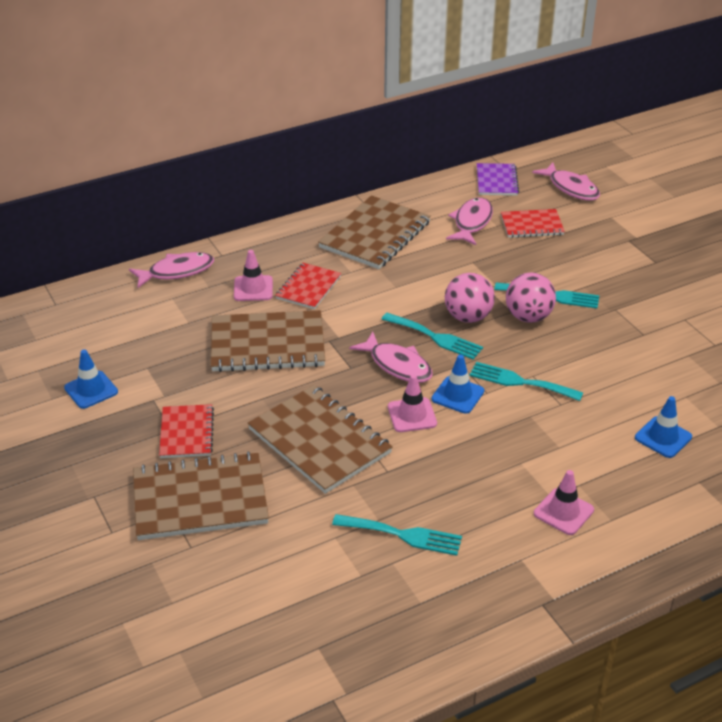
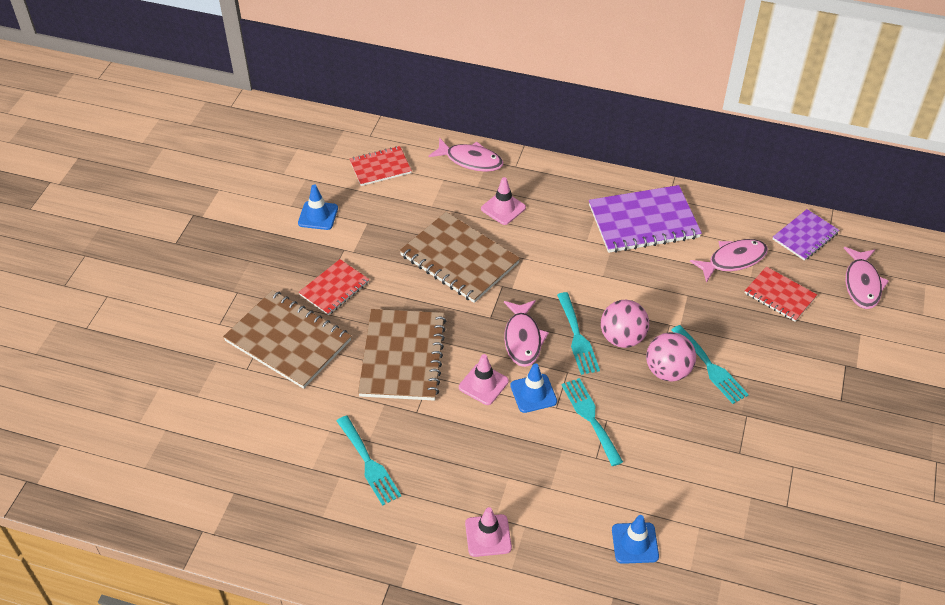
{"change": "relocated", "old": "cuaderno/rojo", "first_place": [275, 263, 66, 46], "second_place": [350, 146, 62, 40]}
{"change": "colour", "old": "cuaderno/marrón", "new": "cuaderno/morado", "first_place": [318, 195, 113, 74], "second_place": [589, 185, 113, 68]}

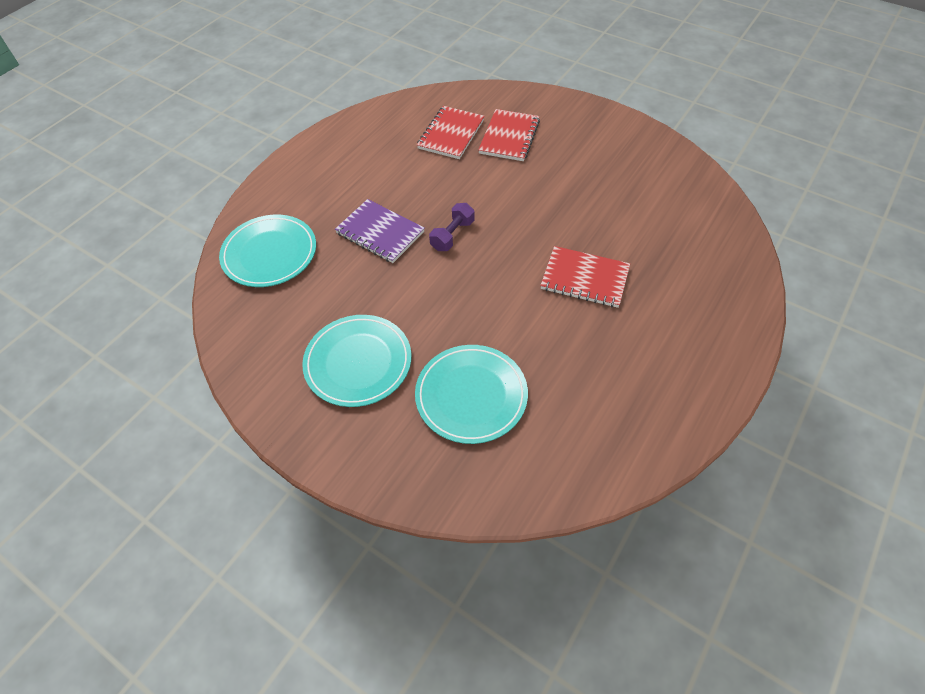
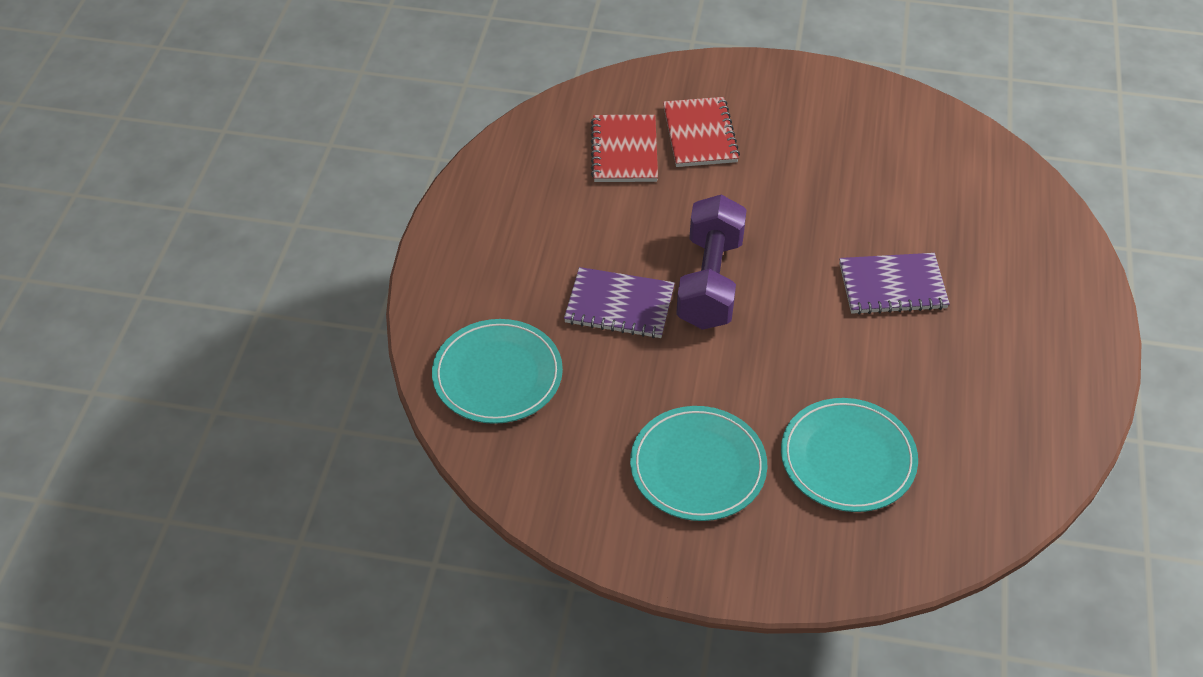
{"change": "size", "old": "mancuerna/morado", "first_place": [429, 203, 45, 48], "second_place": [676, 194, 71, 136], "factor": 1.91}
{"change": "colour", "old": "cuaderno/rojo", "new": "cuaderno/morado", "first_place": [540, 246, 90, 62], "second_place": [839, 253, 111, 62]}

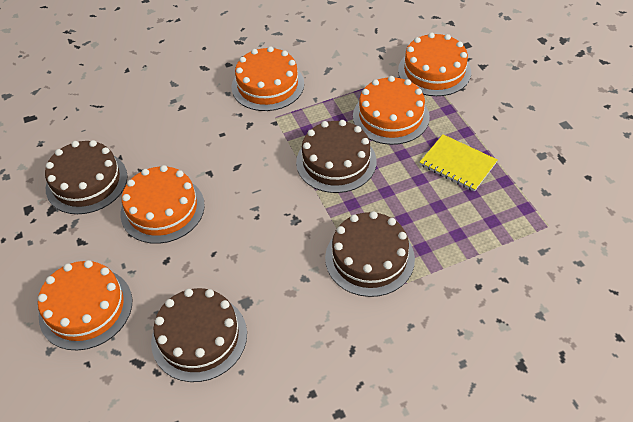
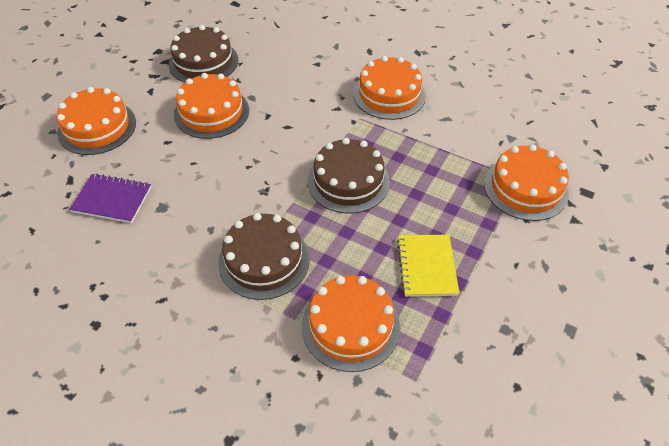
{"change": "exchanged", "old": "tarta/marrón", "new": "cuaderno/morado", "first_place": [151, 288, 96, 94], "second_place": [69, 173, 82, 50]}
{"change": "relocated", "old": "tarta/naranja", "first_place": [353, 76, 77, 69], "second_place": [302, 275, 98, 97]}

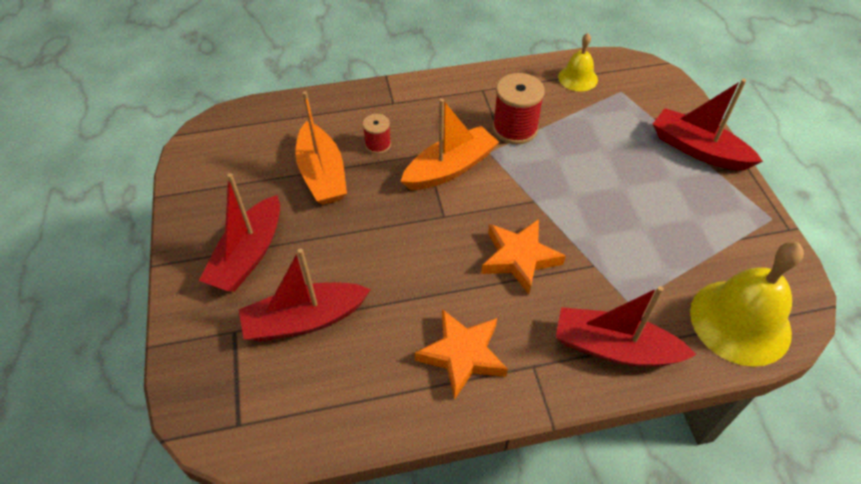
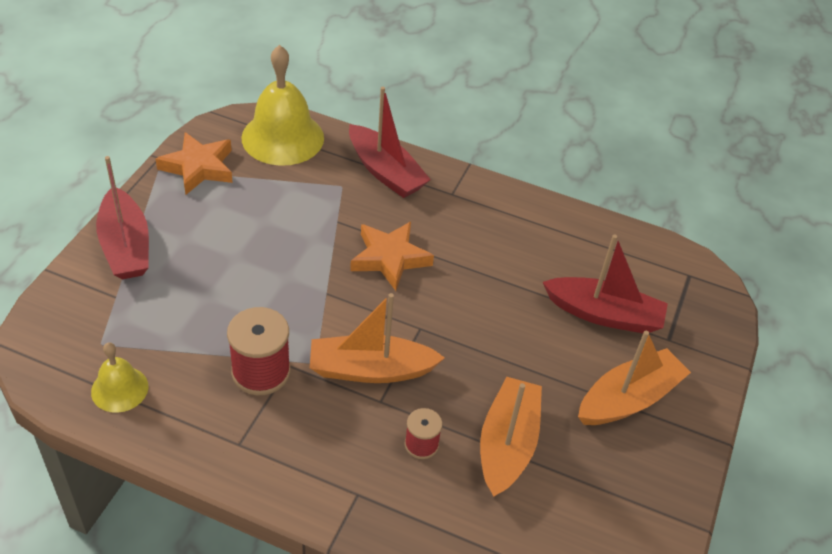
{"change": "relocated", "old": "estrella/naranja", "first_place": [415, 309, 93, 91], "second_place": [155, 132, 78, 63]}
{"change": "colour", "old": "barco/rojo", "new": "barco/naranja", "first_place": [199, 173, 81, 119], "second_place": [578, 331, 113, 94]}

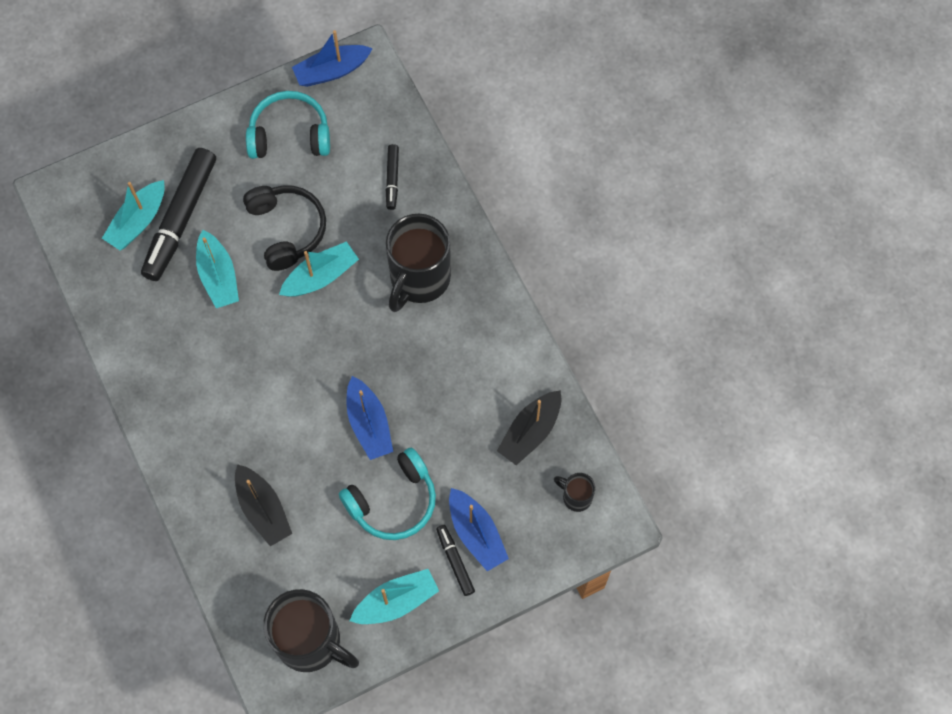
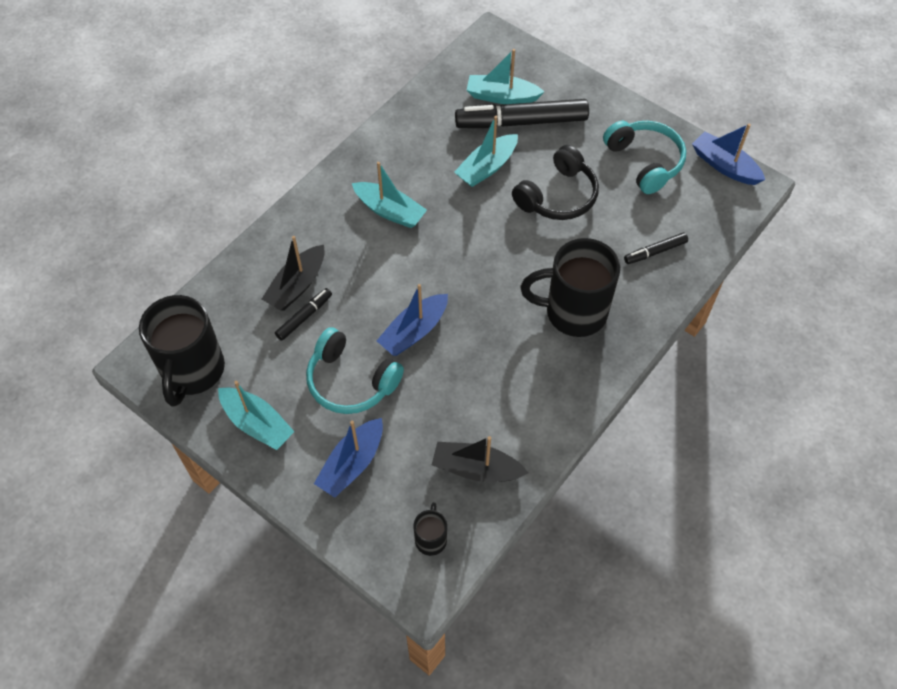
{"change": "relocated", "old": "rotulador/negro", "first_place": [436, 525, 39, 71], "second_place": [275, 288, 57, 53]}
{"change": "relocated", "old": "barco/turquesa", "first_place": [279, 241, 80, 56], "second_place": [352, 162, 75, 66]}

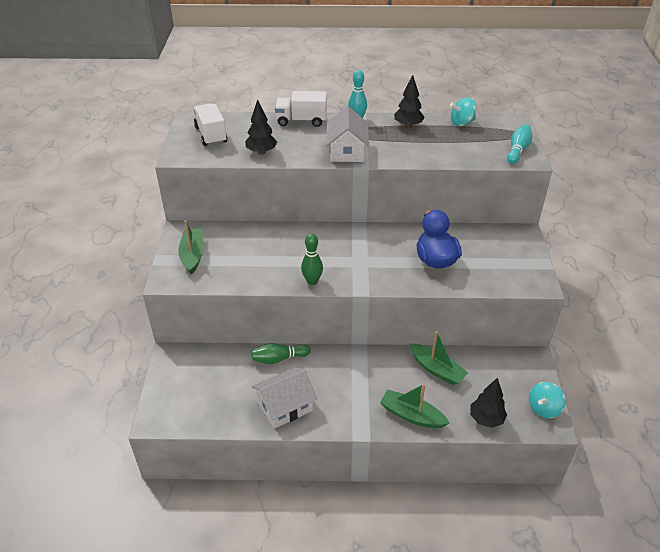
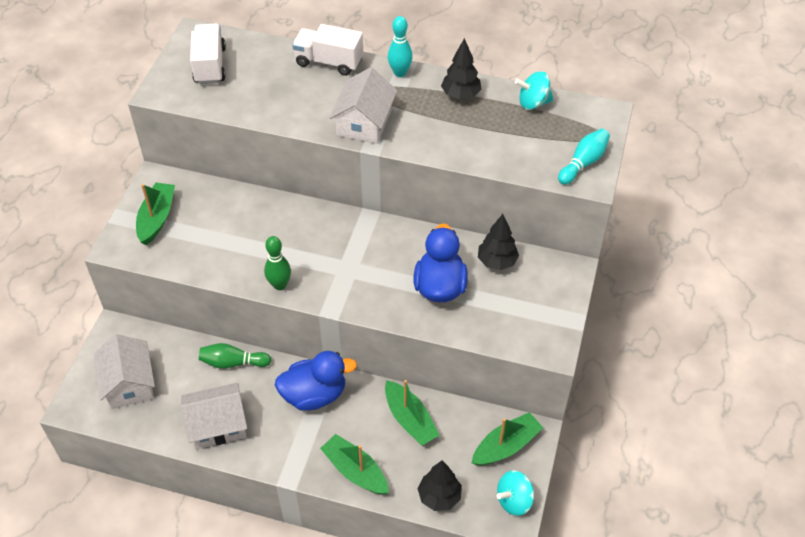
{"change": "appeared", "new": "casa/blanco", "second_place": [94, 334, 61, 75]}
{"change": "appeared", "new": "pato/azul", "second_place": [275, 351, 82, 60]}
{"change": "appeared", "new": "barco/verde", "second_place": [472, 412, 71, 54]}
{"change": "relocated", "old": "árbol/negro", "first_place": [245, 100, 32, 55], "second_place": [478, 214, 41, 56]}

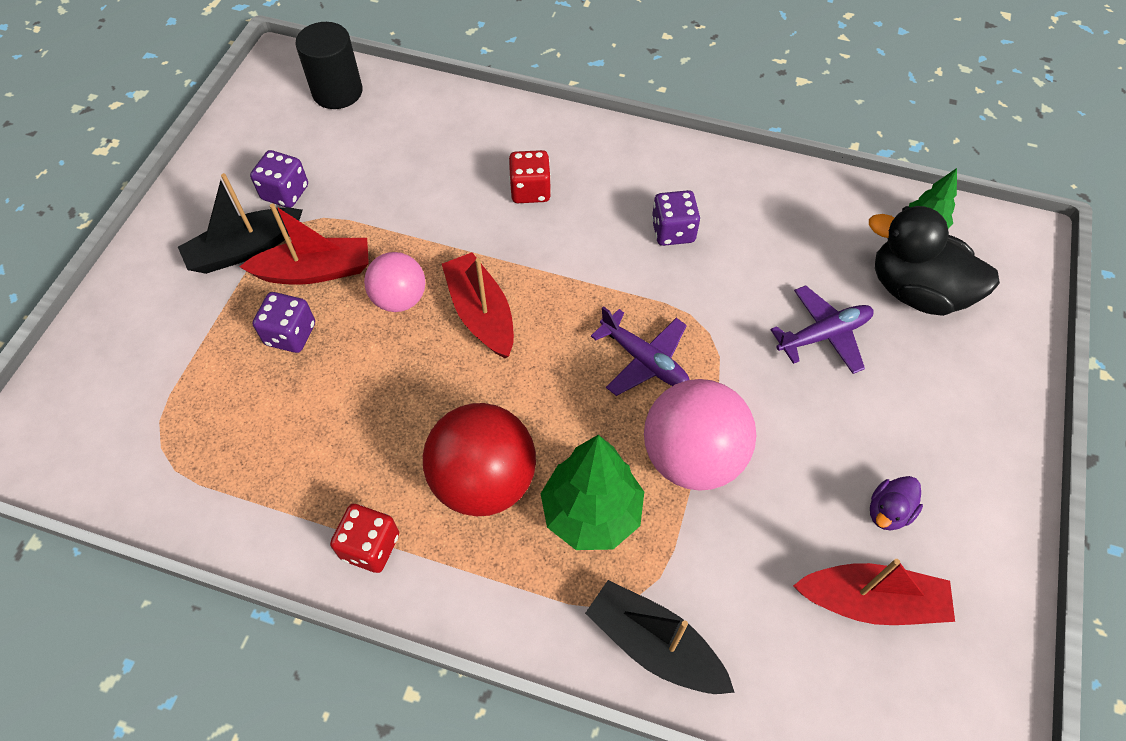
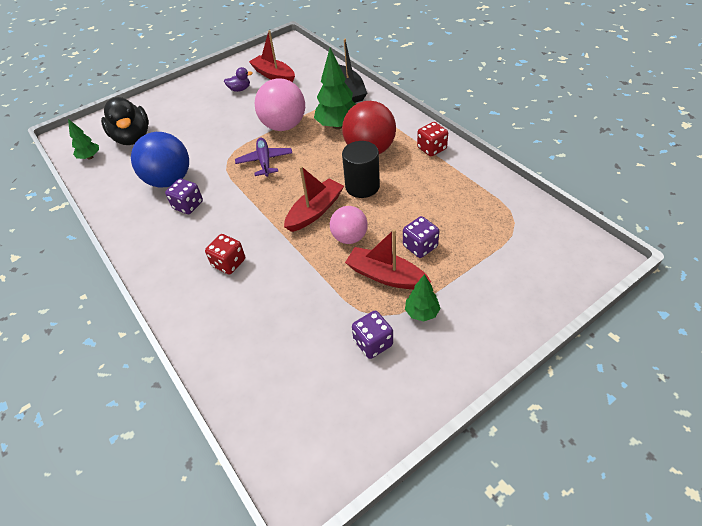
{"change": "appeared", "new": "pelota/azul", "second_place": [131, 132, 58, 56]}
{"change": "spun", "old": "barco/rojo", "first_place": [442, 252, 72, 106], "second_place": [284, 166, 60, 66], "degrees": -150}
{"change": "relocated", "old": "cilindro/negro", "first_place": [295, 22, 68, 87], "second_place": [342, 141, 38, 57]}
{"change": "exchanged", "old": "barco/negro", "new": "árbol/verde", "first_place": [178, 173, 125, 101], "second_place": [405, 274, 36, 48]}
{"change": "missing", "old": "avión/morado", "first_place": [770, 285, 104, 89]}

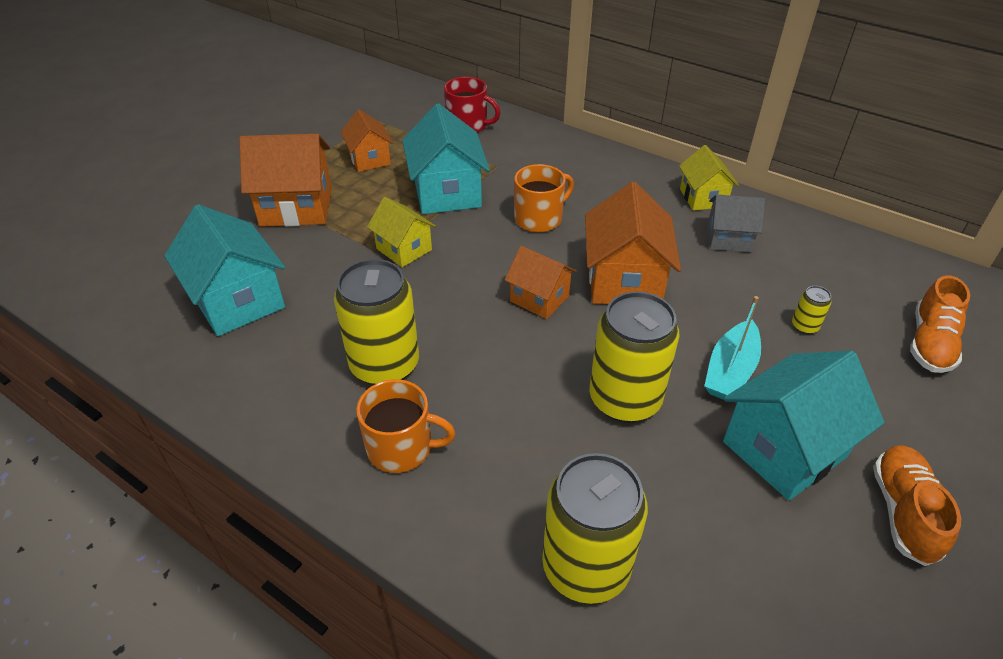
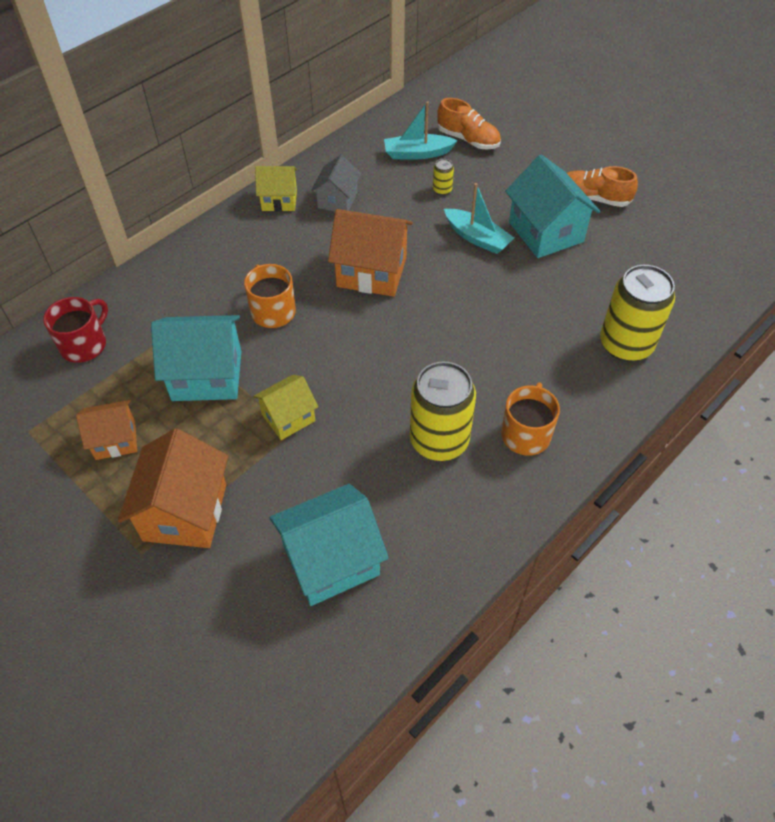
{"change": "appeared", "new": "barco/turquesa", "second_place": [384, 101, 74, 59]}
{"change": "missing", "old": "casa/naranja", "first_place": [505, 246, 72, 73]}
{"change": "missing", "old": "lata/amarillo", "first_place": [589, 291, 91, 132]}

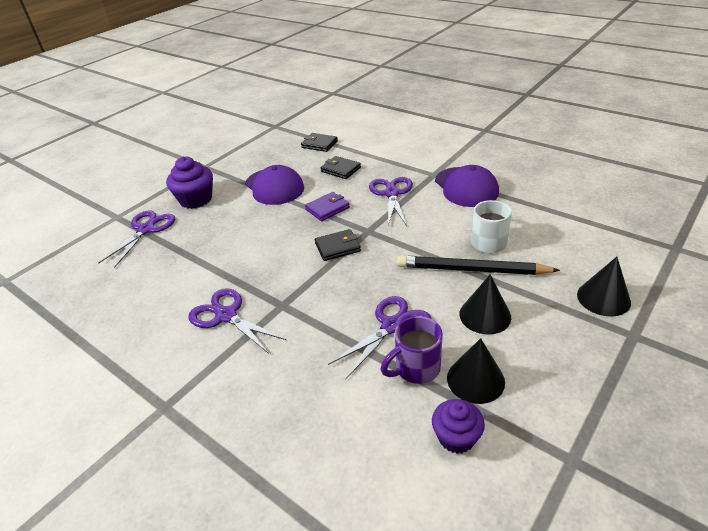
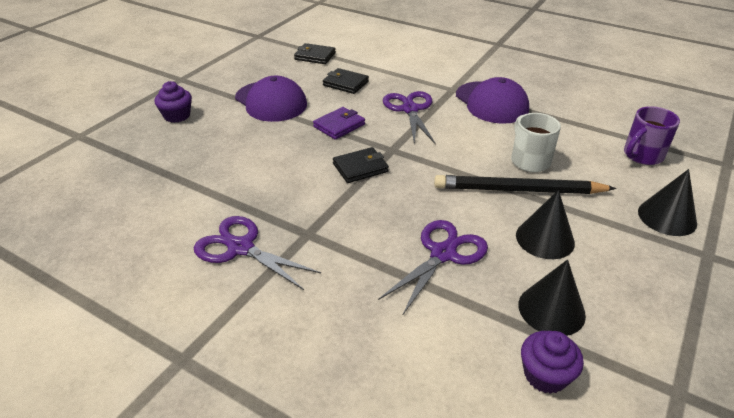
{"change": "size", "old": "magdalena/morado", "first_place": [166, 156, 47, 53], "second_place": [154, 81, 38, 42], "factor": 0.66}
{"change": "relocated", "old": "taza/morado", "first_place": [381, 316, 62, 68], "second_place": [624, 106, 56, 59]}
{"change": "missing", "old": "tijeras/morado", "first_place": [98, 210, 77, 58]}

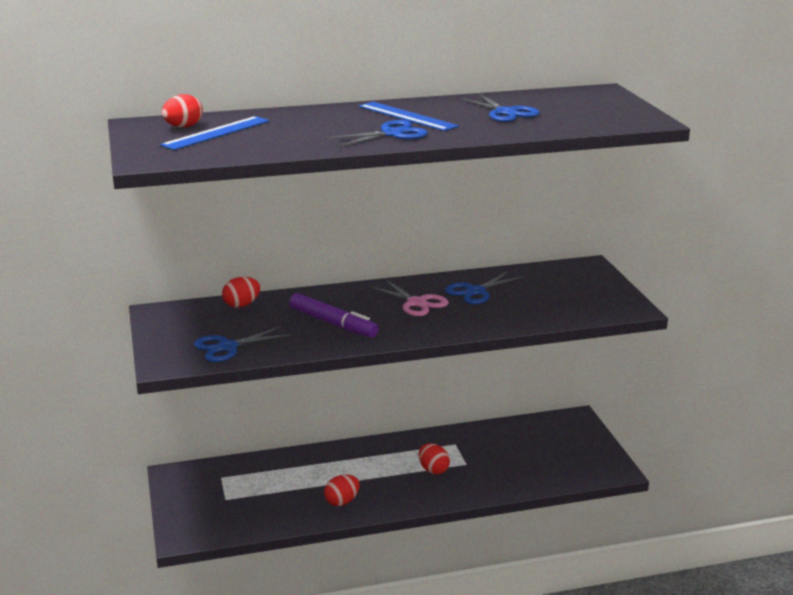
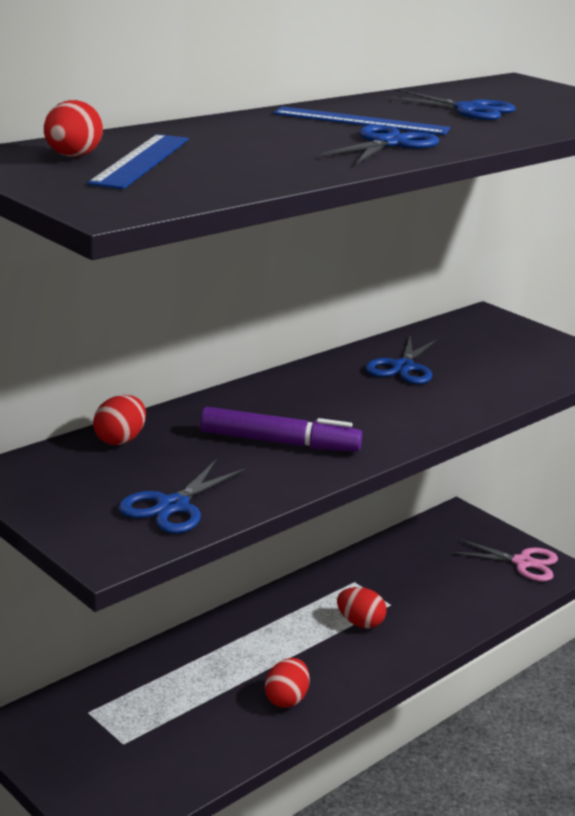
{"change": "relocated", "old": "tijeras/rosa", "first_place": [368, 279, 81, 37], "second_place": [450, 538, 108, 44]}

